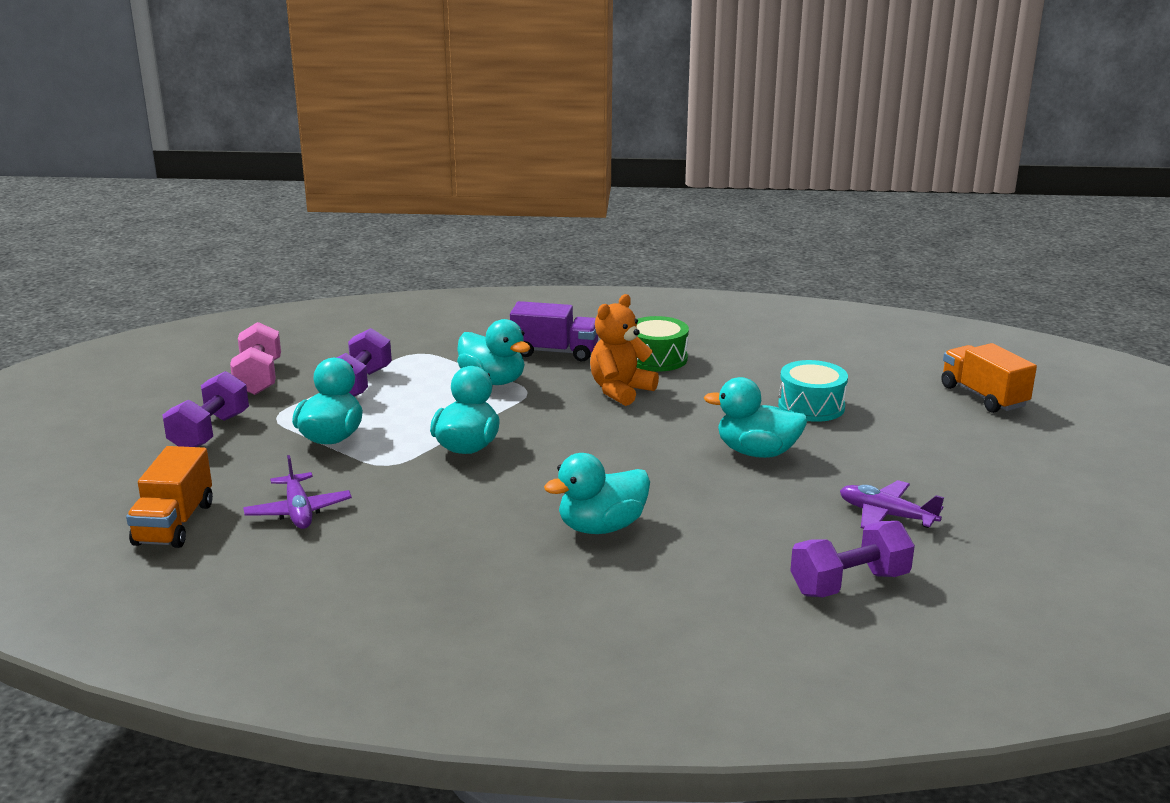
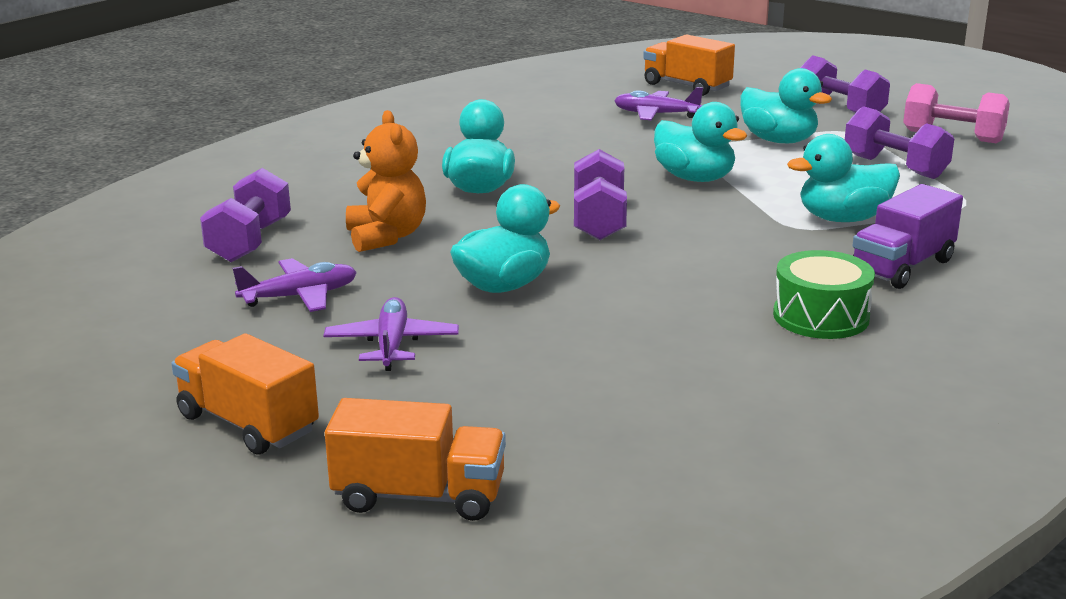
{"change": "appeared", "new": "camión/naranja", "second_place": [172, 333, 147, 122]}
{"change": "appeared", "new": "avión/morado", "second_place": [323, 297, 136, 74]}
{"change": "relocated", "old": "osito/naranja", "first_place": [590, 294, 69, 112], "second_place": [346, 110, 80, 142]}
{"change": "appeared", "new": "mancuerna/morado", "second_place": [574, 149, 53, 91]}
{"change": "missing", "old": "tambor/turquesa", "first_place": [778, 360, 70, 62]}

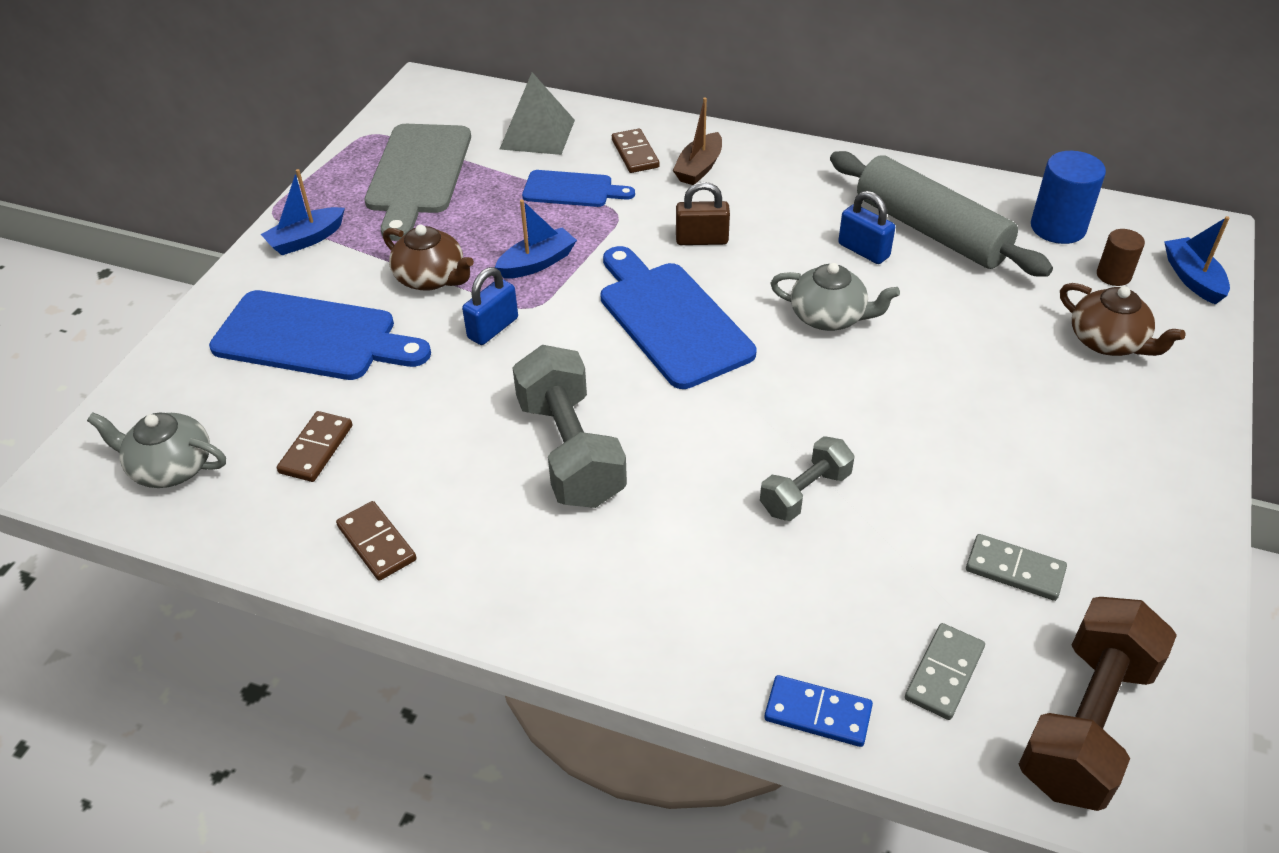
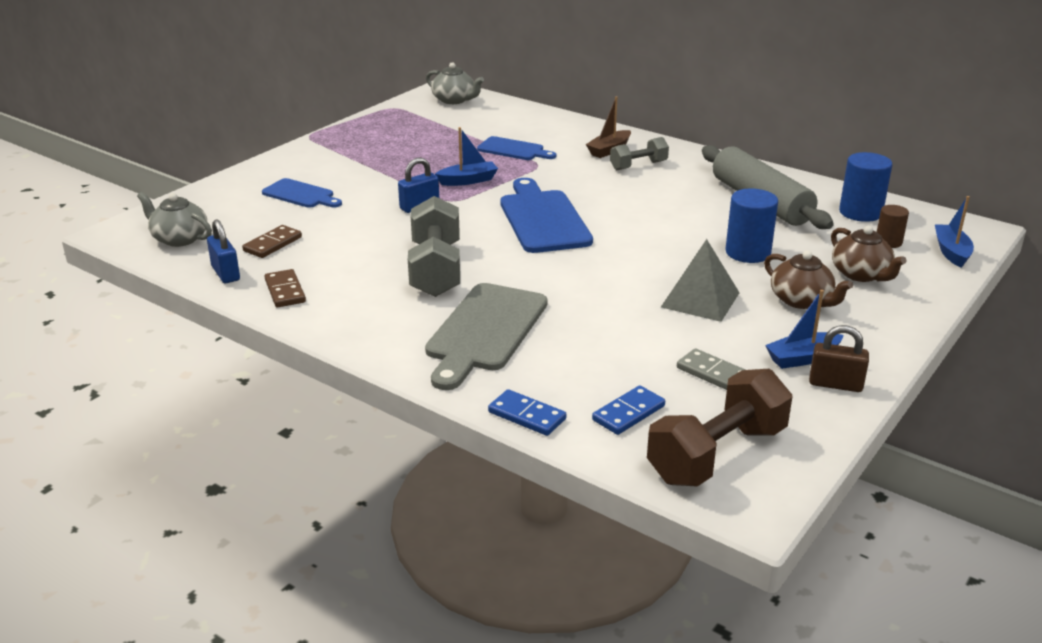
{"change": "relocated", "old": "candado/azul", "first_place": [838, 191, 57, 73], "second_place": [207, 219, 33, 64]}
{"change": "size", "old": "tabla de cortar/azul", "first_place": [209, 290, 222, 90], "second_place": [262, 178, 80, 30], "factor": 0.58}
{"change": "relocated", "old": "tabla de cortar/gris", "first_place": [365, 124, 106, 117], "second_place": [425, 283, 123, 107]}
{"change": "relocated", "old": "tetera/gris", "first_place": [770, 263, 130, 68], "second_place": [426, 62, 58, 42]}
{"change": "colour", "old": "ficha de dominó/gris", "new": "ficha de dominó/azul", "first_place": [905, 623, 80, 97], "second_place": [592, 385, 73, 50]}
{"change": "relocated", "old": "mancuerna/gris", "first_place": [760, 436, 95, 85], "second_place": [610, 137, 59, 33]}
{"change": "relocated", "old": "pirámide/gris", "first_place": [500, 72, 75, 83], "second_place": [661, 239, 79, 83]}
{"change": "appeared", "new": "cilindro/azul", "second_place": [725, 188, 53, 75]}
{"change": "relocated", "old": "tetera/marrón", "first_place": [383, 225, 91, 66], "second_place": [764, 250, 89, 59]}
{"change": "relocated", "old": "barco/azul", "first_place": [261, 169, 84, 86], "second_place": [765, 290, 79, 79]}
{"change": "relocated", "old": "candado/marrón", "first_place": [676, 182, 54, 63], "second_place": [809, 325, 60, 67]}
{"change": "missing", "old": "ficha de dominó/marrón", "first_place": [612, 129, 48, 44]}

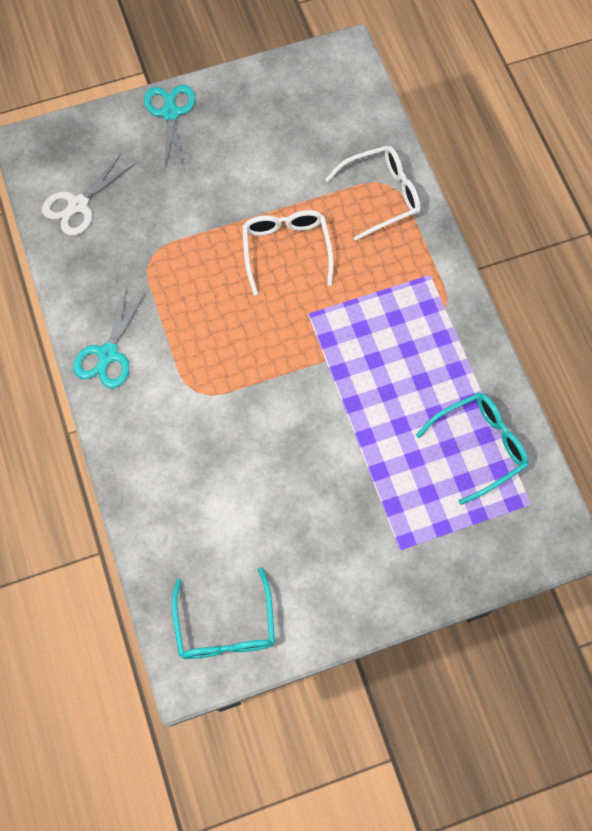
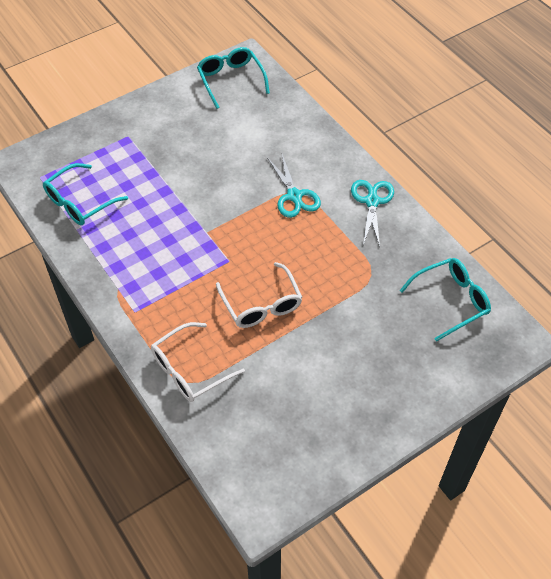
{"change": "relocated", "old": "tijeras/turquesa", "first_place": [144, 85, 51, 85], "second_place": [268, 154, 53, 64]}
{"change": "exchanged", "old": "tijeras/blanco", "new": "gafas/turquesa", "first_place": [42, 154, 93, 82], "second_place": [400, 258, 91, 84]}

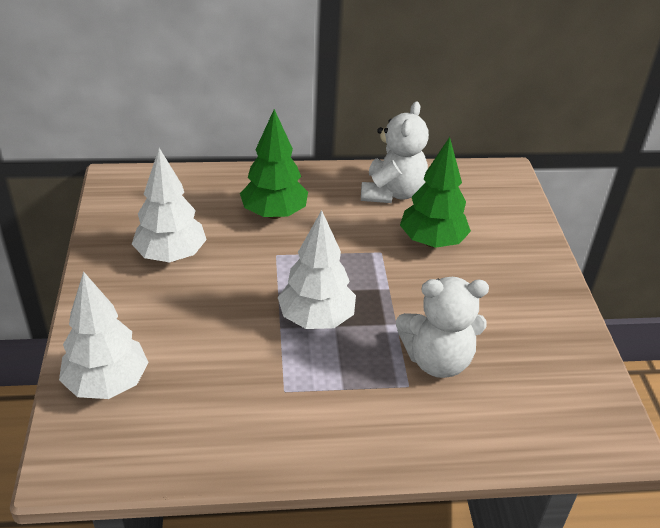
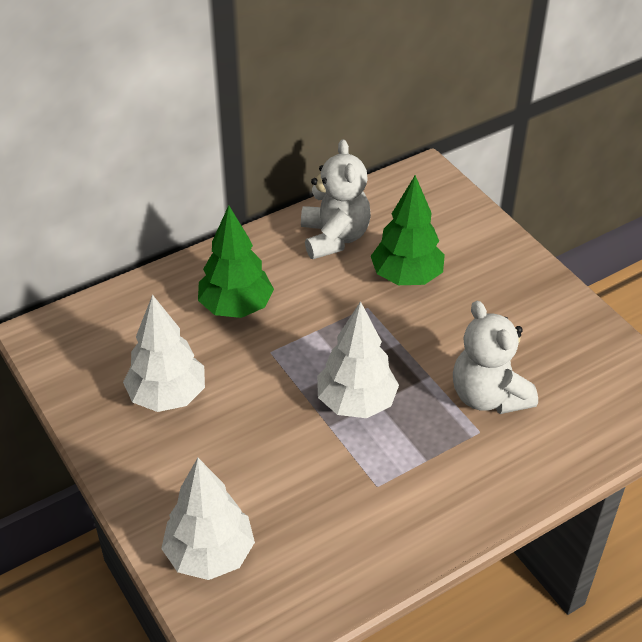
{"change": "spun", "old": "osito/blanco", "first_place": [396, 277, 93, 101], "second_place": [453, 301, 85, 113], "degrees": 90}

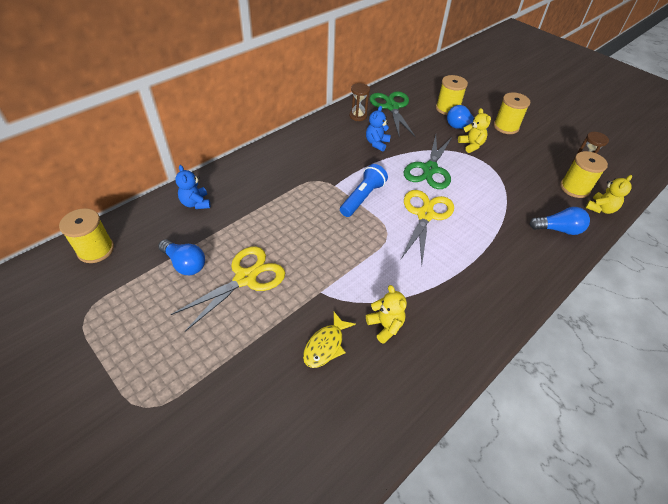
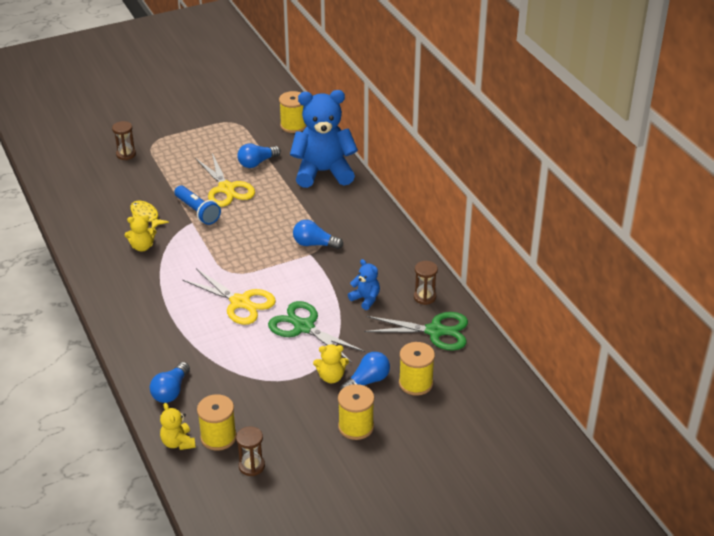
{"change": "appeared", "new": "reloj de arena/marrón", "second_place": [112, 121, 24, 39]}
{"change": "relocated", "old": "lámpara de mano/azul", "first_place": [340, 164, 48, 53], "second_place": [175, 185, 46, 40]}
{"change": "size", "old": "osito/azul", "first_place": [175, 165, 35, 44], "second_place": [290, 90, 68, 98], "factor": 2.29}
{"change": "appeared", "new": "bombilla/azul", "second_place": [293, 220, 50, 29]}

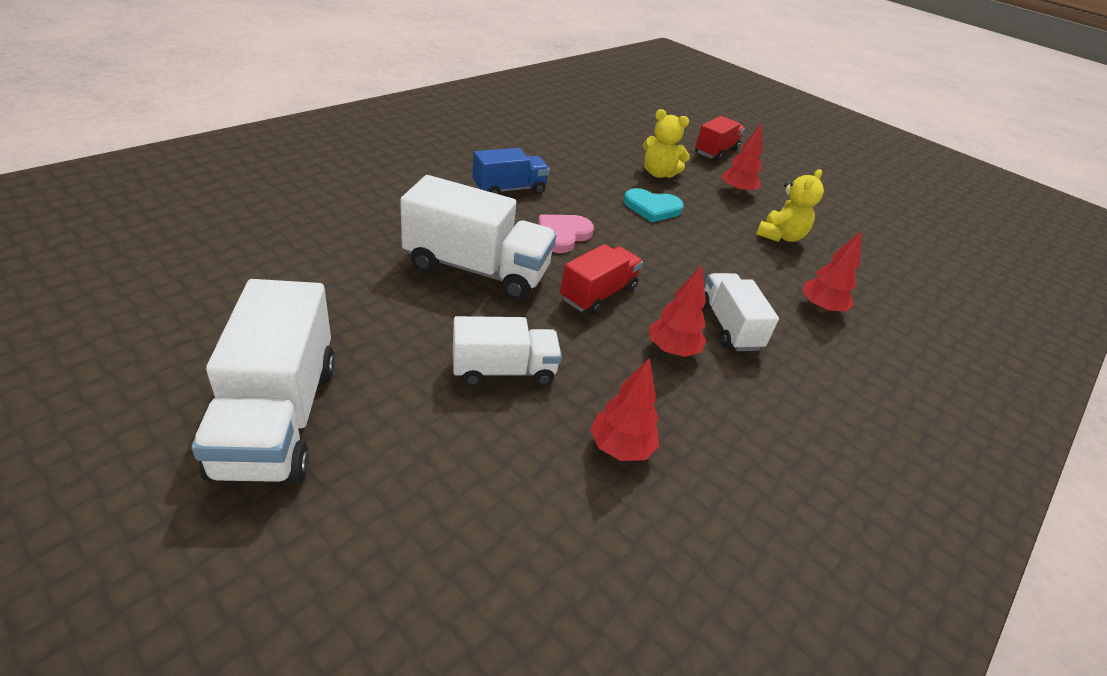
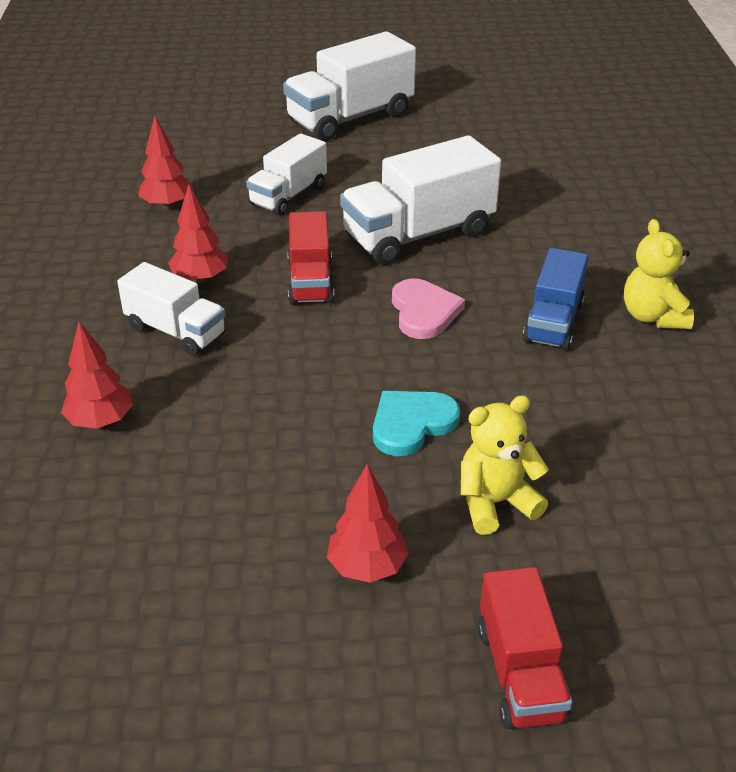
{"change": "spun", "old": "camión/blanco", "first_place": [191, 279, 144, 204], "second_place": [283, 31, 133, 110], "degrees": -75}
{"change": "relocated", "old": "osito/amarillo", "first_place": [756, 169, 68, 73], "second_place": [624, 219, 70, 110]}

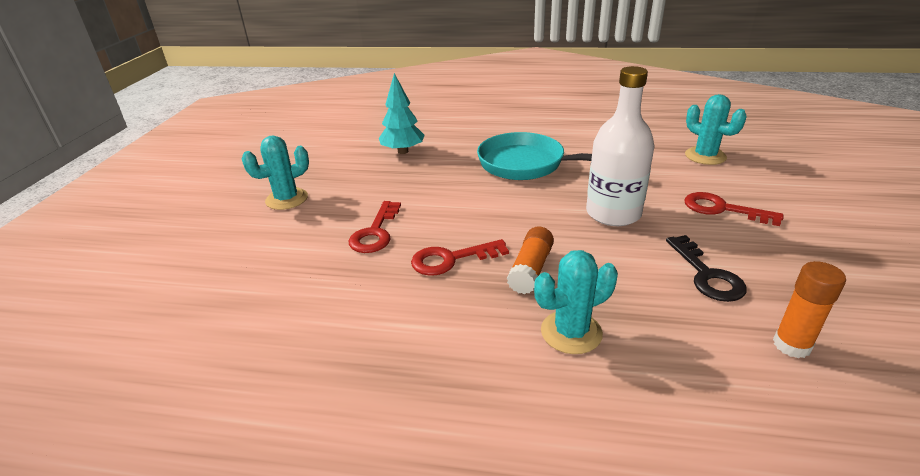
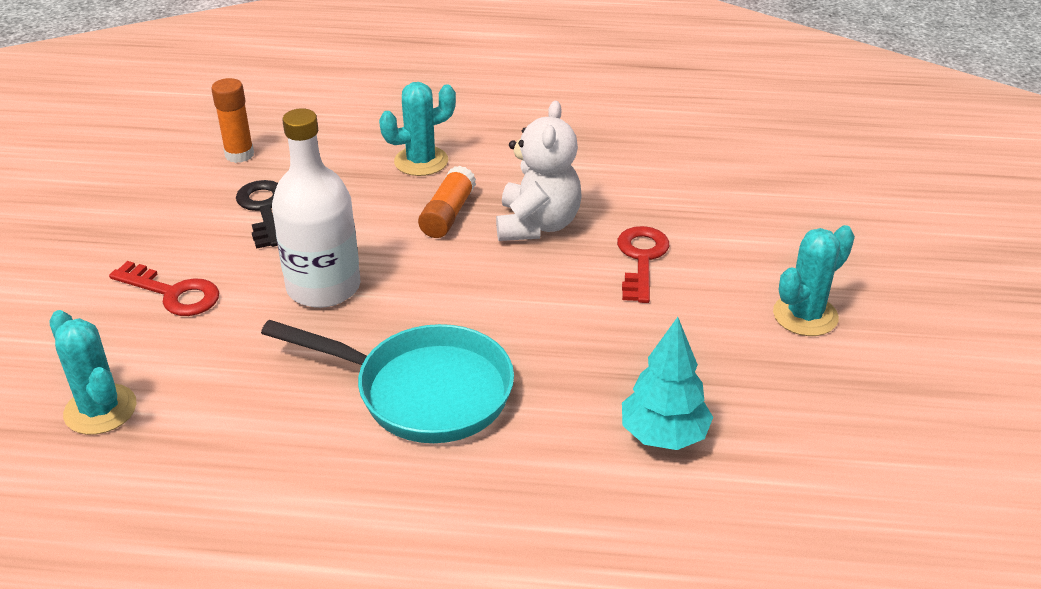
{"change": "exchanged", "old": "llave/rojo", "new": "osito/blanco", "first_place": [411, 239, 98, 37], "second_place": [496, 101, 86, 140]}

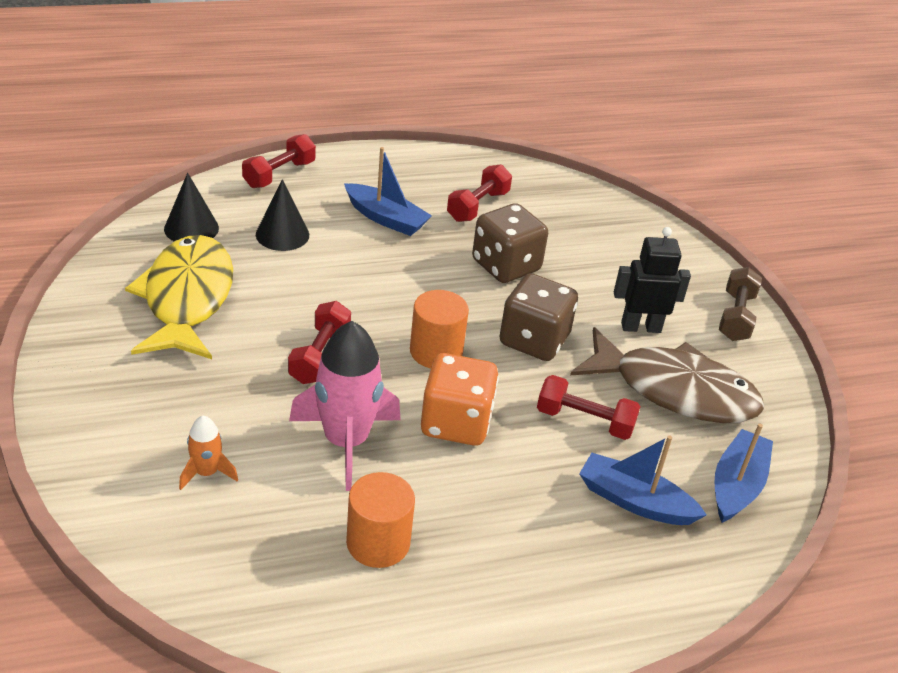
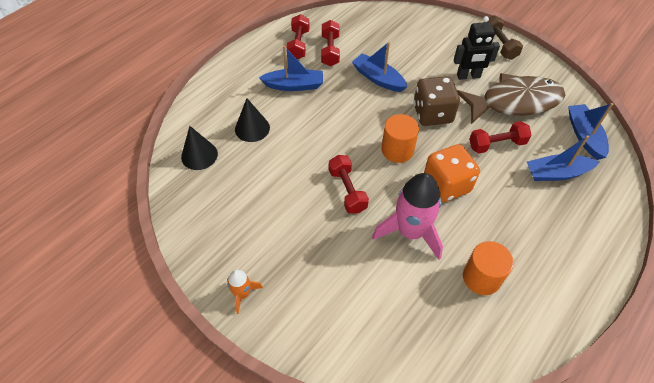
{"change": "relocated", "old": "cohete/naranja", "first_place": [179, 416, 59, 74], "second_place": [227, 270, 36, 44]}
{"change": "relocated", "old": "mancuerna/rojo", "first_place": [242, 134, 74, 54], "second_place": [286, 14, 24, 45]}
{"change": "exchanged", "old": "dado/marrón", "new": "barco/azul", "first_place": [472, 203, 76, 80], "second_place": [352, 42, 56, 50]}
{"change": "spun", "old": "robot/negro", "first_place": [614, 227, 77, 106], "second_place": [454, 16, 46, 64], "degrees": -150}
{"change": "missing", "old": "pez/amarillo", "first_place": [125, 235, 108, 124]}

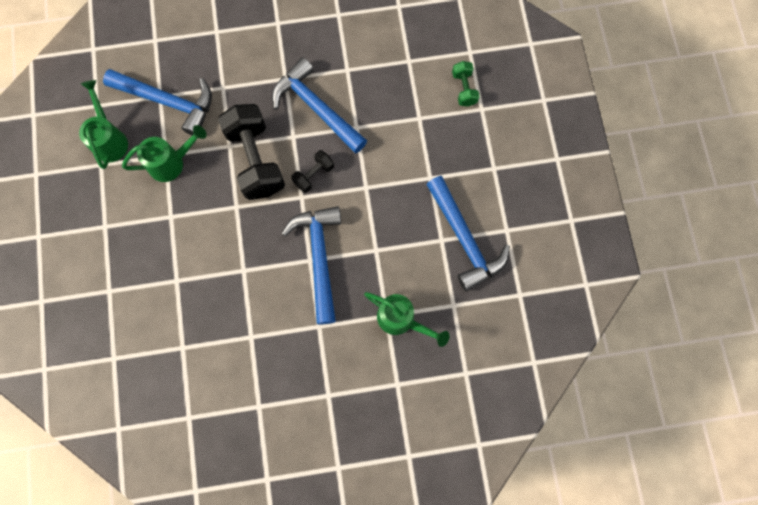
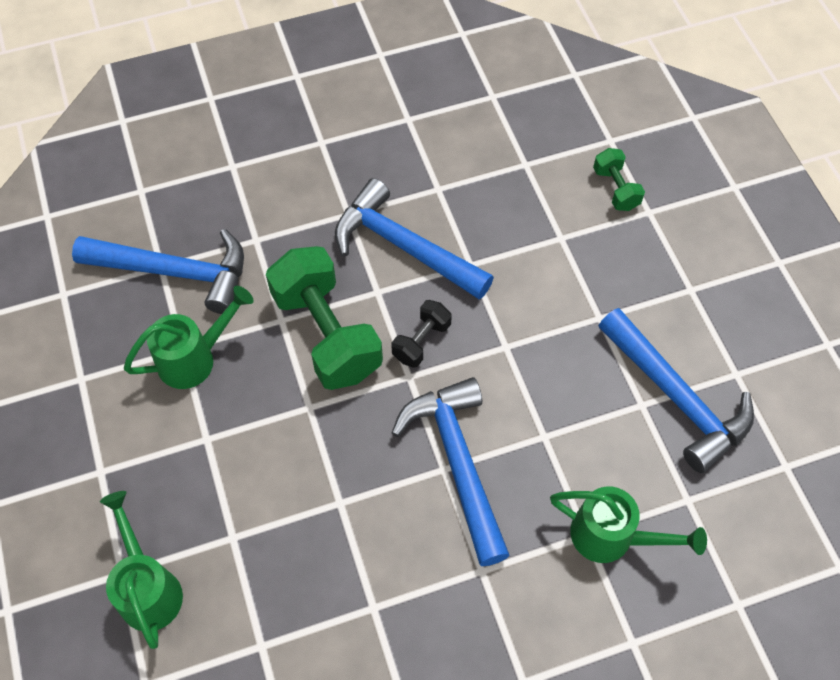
{"change": "relocated", "old": "regadera/verde", "first_place": [79, 80, 49, 89], "second_place": [100, 491, 83, 158]}
{"change": "colour", "old": "mancuerna/negro", "new": "mancuerna/verde", "first_place": [218, 104, 67, 96], "second_place": [266, 246, 117, 144]}

